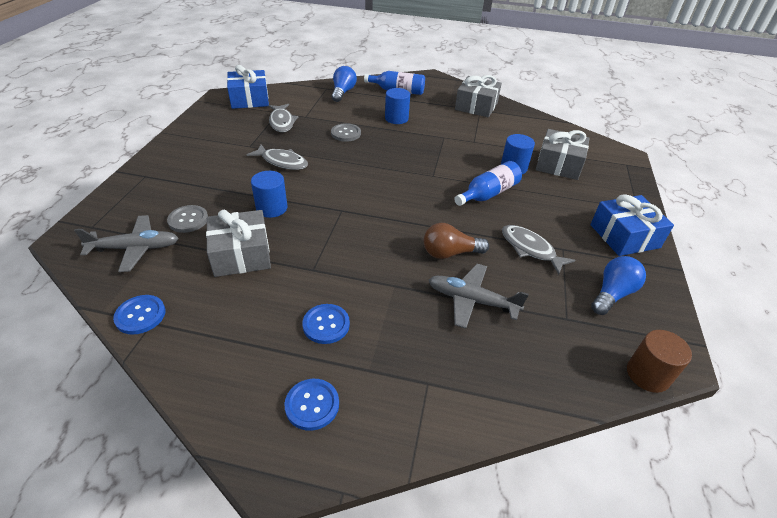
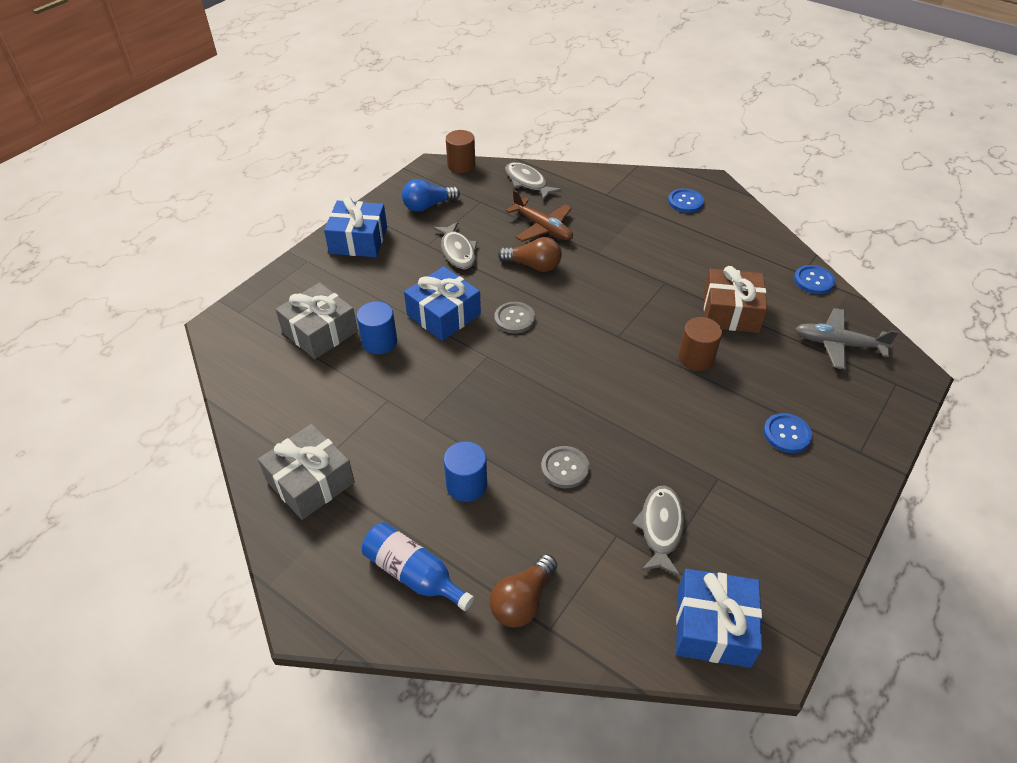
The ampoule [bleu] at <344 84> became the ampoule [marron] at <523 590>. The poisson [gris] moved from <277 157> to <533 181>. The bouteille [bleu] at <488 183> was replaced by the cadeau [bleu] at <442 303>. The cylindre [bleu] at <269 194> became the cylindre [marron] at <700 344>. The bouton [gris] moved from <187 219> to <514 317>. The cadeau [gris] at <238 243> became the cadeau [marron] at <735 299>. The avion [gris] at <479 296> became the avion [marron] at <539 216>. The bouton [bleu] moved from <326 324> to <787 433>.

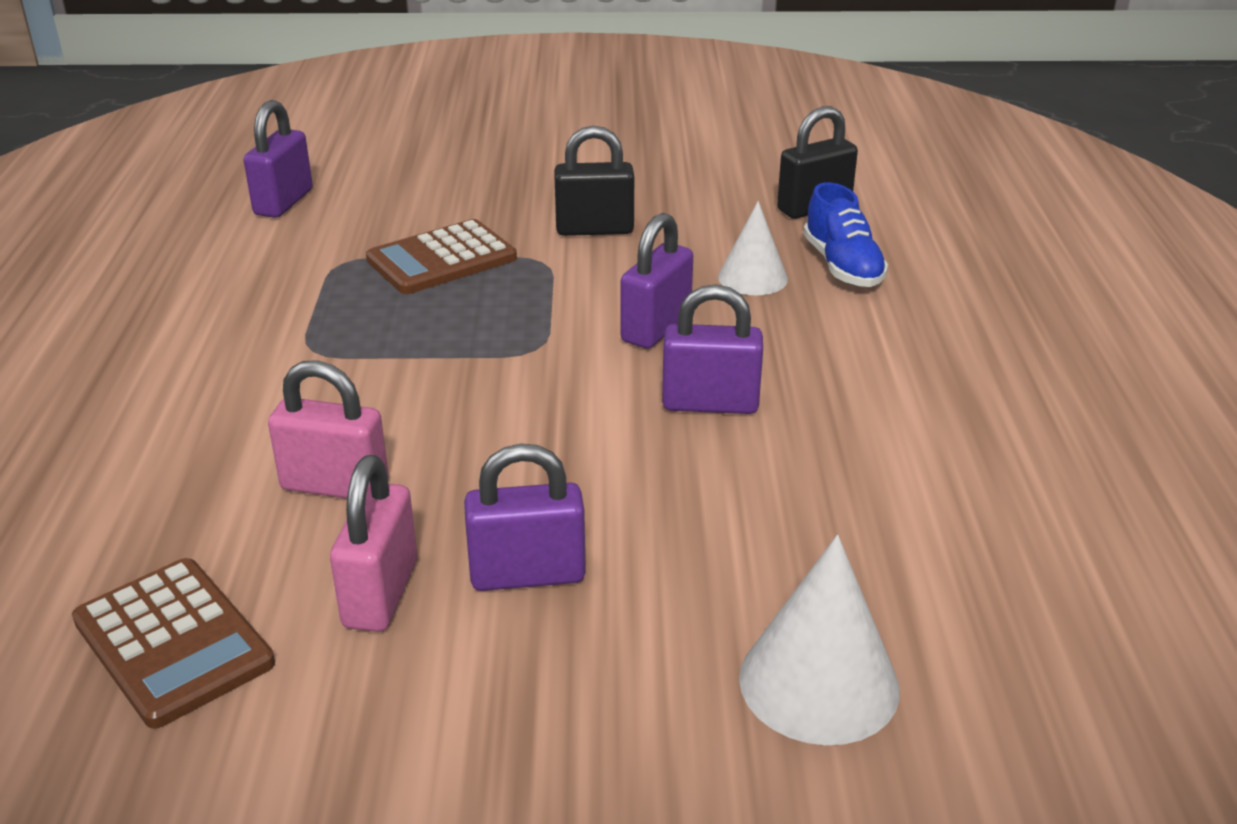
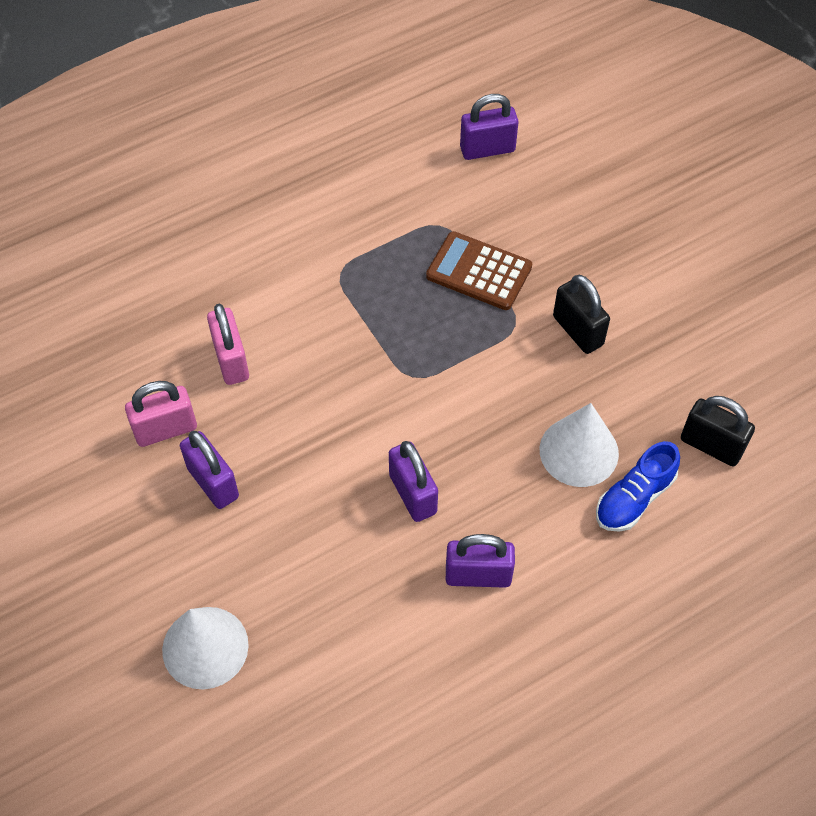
The cône [blanc] at <753 248> changed to 1.51 times the size. The cadenas [violet] moved from <656 281> to <480 561>. The calculatrice [marron] at <173 643> disappeared.

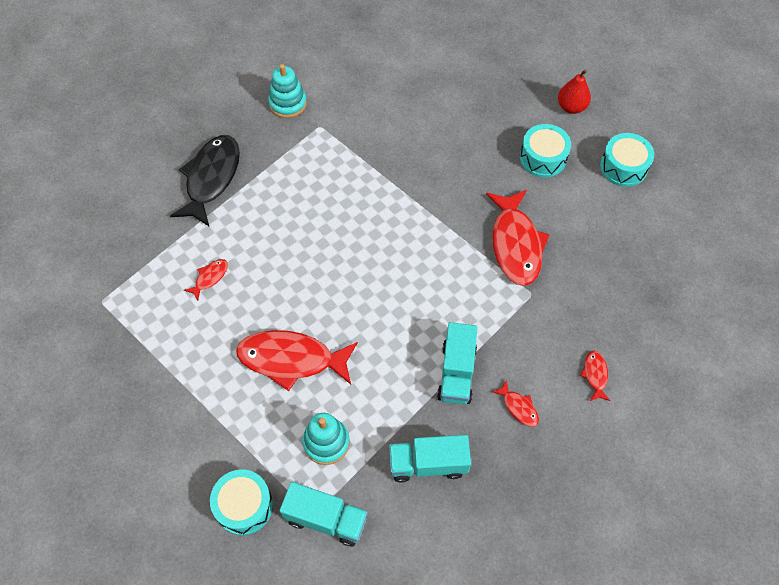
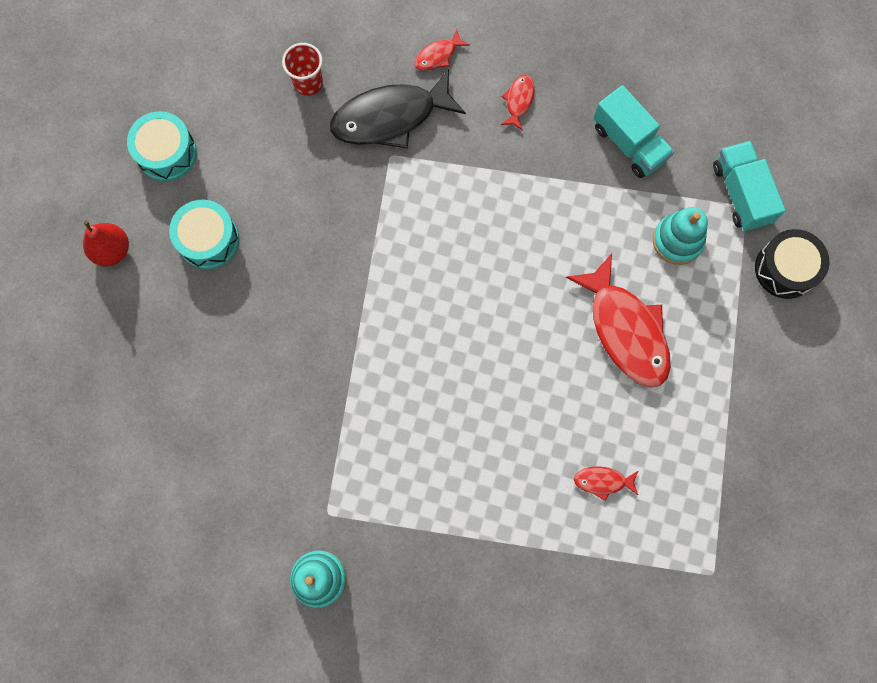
The poisson [noir] moved from <205 180> to <398 109>. The poisson [rouge] at <518 238> disappeared. The camion [turquoise] at <457 363> disappeared. The tambour [turquoise] at <241 502> became the tambour [noir] at <792 264>. The gobelet [rouge] at <302 69> appeared.

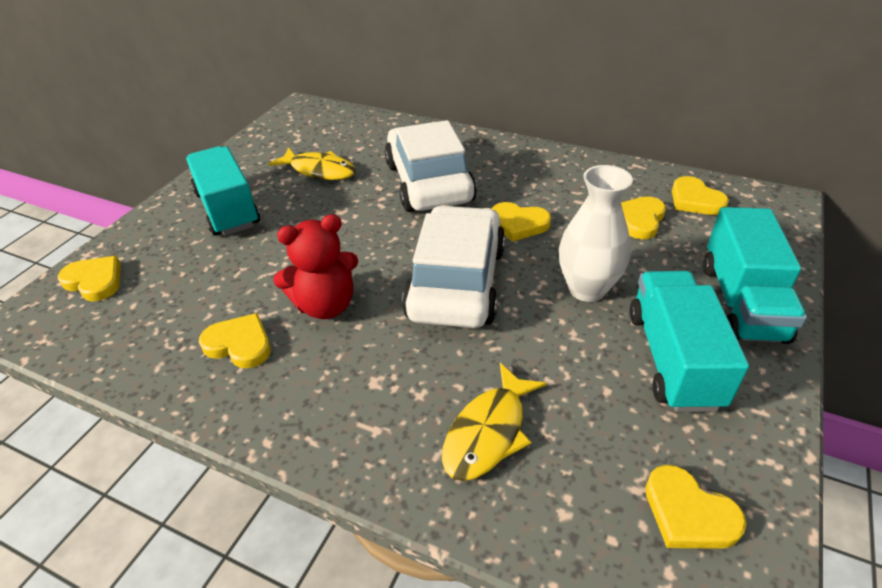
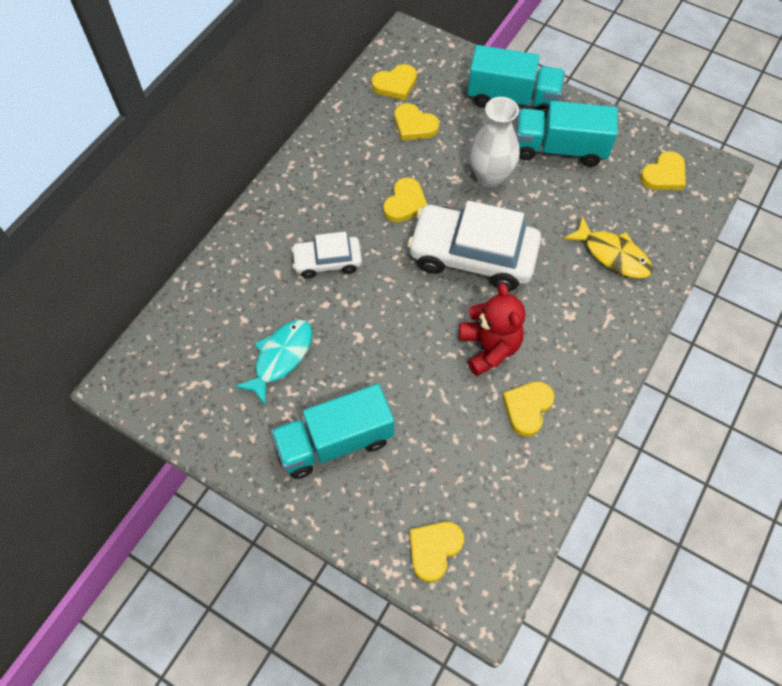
The voiture [blanc] at <431 166> changed to 0.54 times the size. The poisson [jaune] at <312 163> became the poisson [turquoise] at <273 362>.

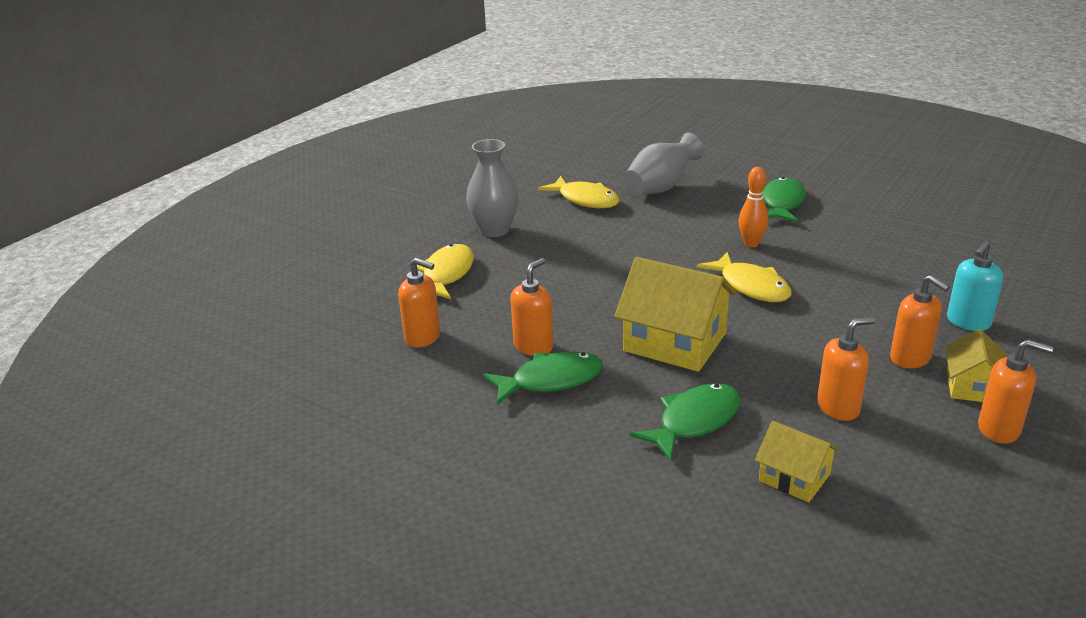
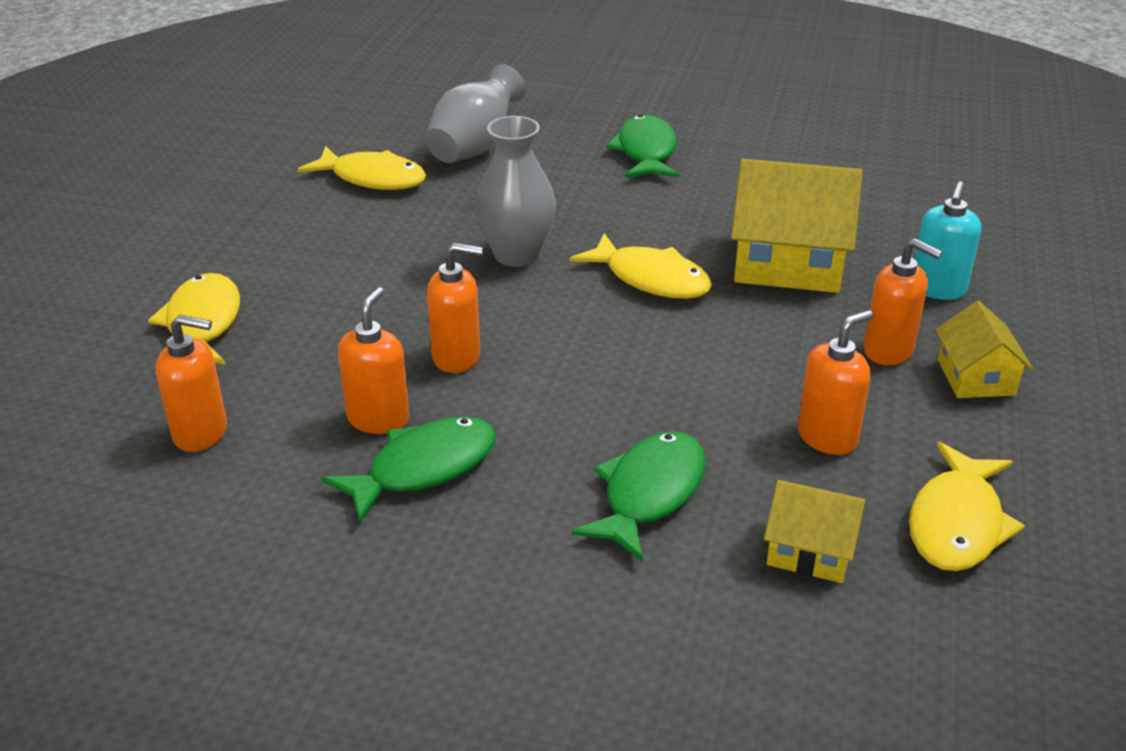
The vase [gris] moved from <492 188> to <515 191>. The quille [orange] at <753 207> disappeared. The maison [jaune] moved from <675 314> to <797 226>. The distributeur de savon [orange] moved from <1015 391> to <455 308>. The poisson [jaune] at <967 506> appeared.

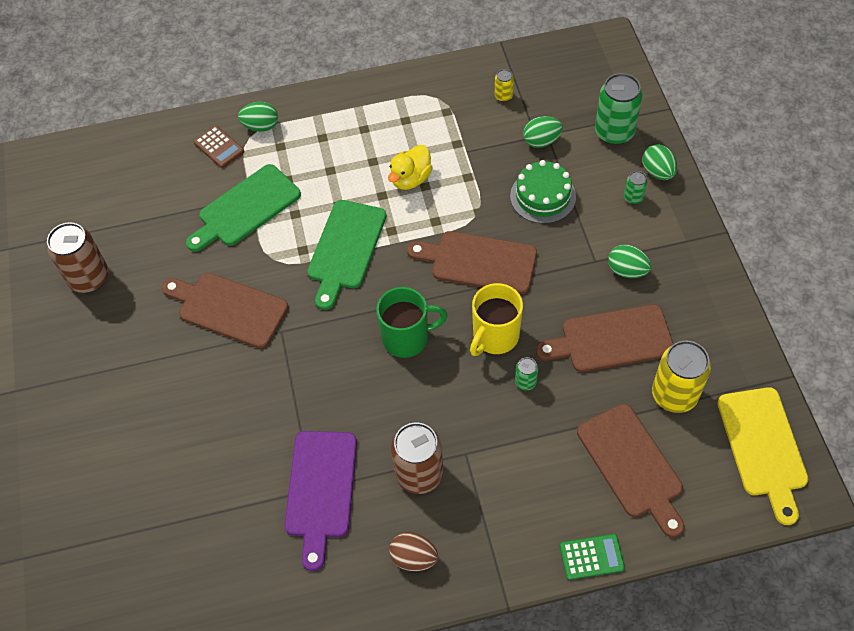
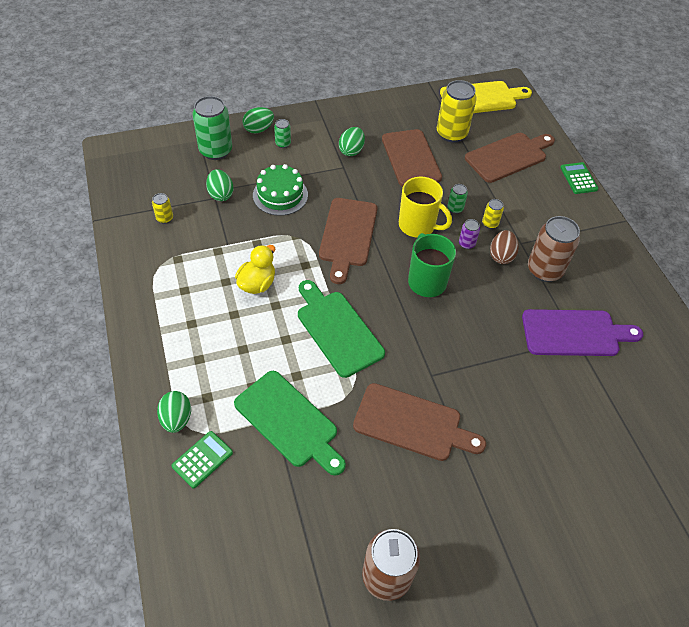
The calculatrice [marron] at <218 146> became the calculatrice [vert] at <202 460>. The canard [jaune] at <410 167> turned 90 degrees counterclockwise. The planche à découper [vert] at <346 255> turned 135 degrees counterclockwise. The planche à découper [marron] at <225 311> turned 90 degrees counterclockwise. The œuf [marron] moved from <413 551> to <504 247>. The canette [jaune] at <493 214> appeared. The canette [violet] at <469 234> appeared.

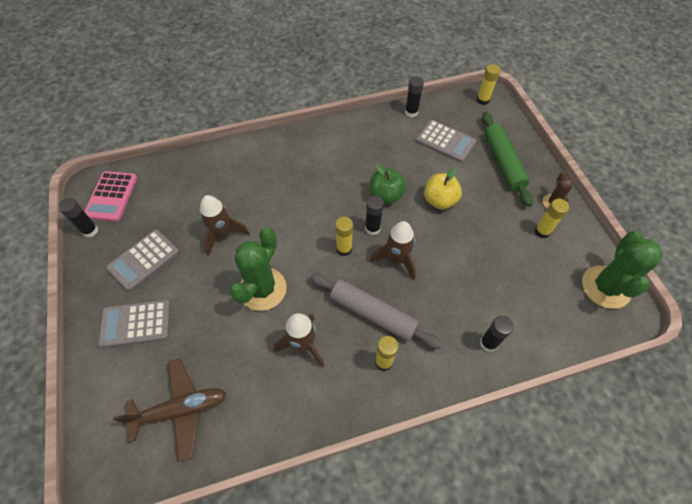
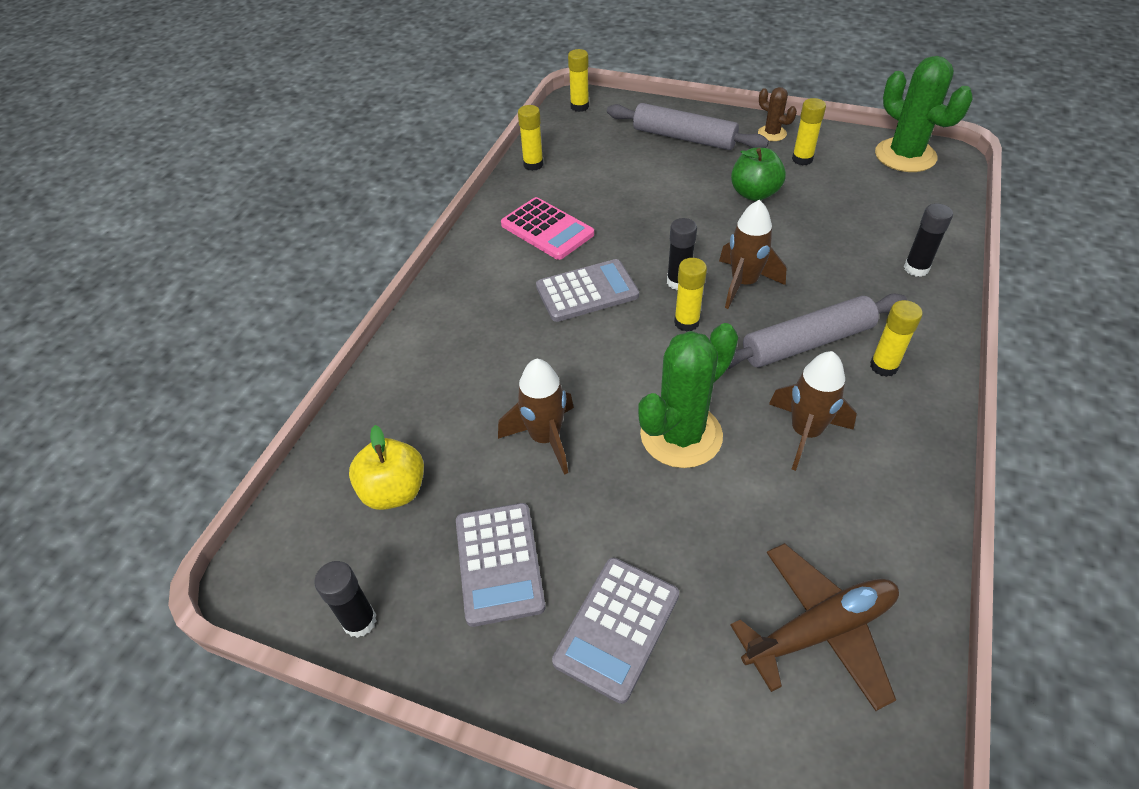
The bâton de colle [noir] at <414 97> became the bâton de colle [jaune] at <531 138>. The rouleau à pâtisserie [vert] at <507 159> became the rouleau à pâtisserie [gris] at <688 126>. The calculatrice [gris] moved from <446 141> to <587 290>. The pomme [vert] moved from <388 184> to <758 174>. The pomme [jaune] moved from <443 189> to <386 467>. The calculatrice [rose] moved from <110 196> to <547 228>. The cactus [vert] at <258 269> turned 75 degrees clockwise. The avion [marron] at <170 410> turned 45 degrees clockwise.

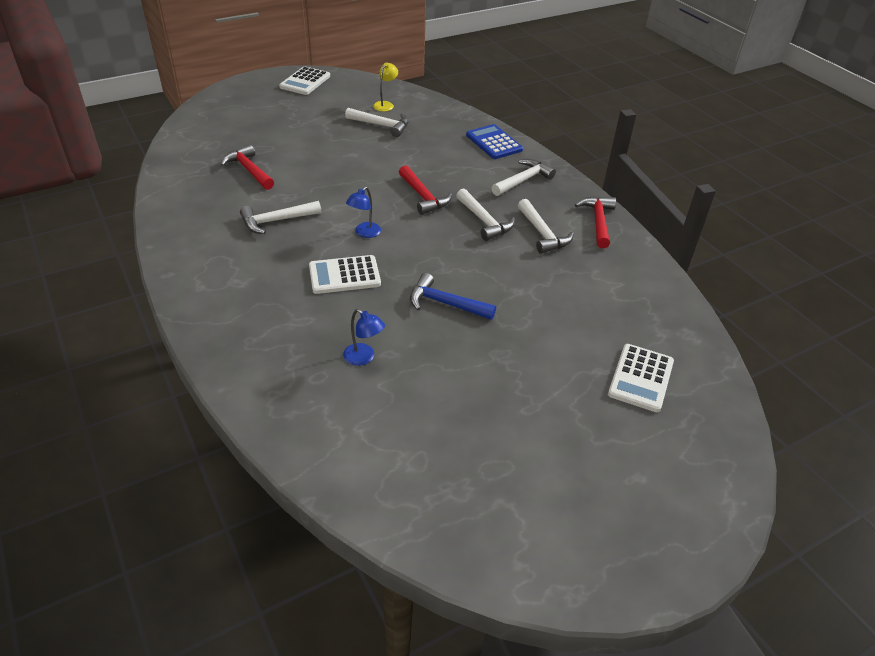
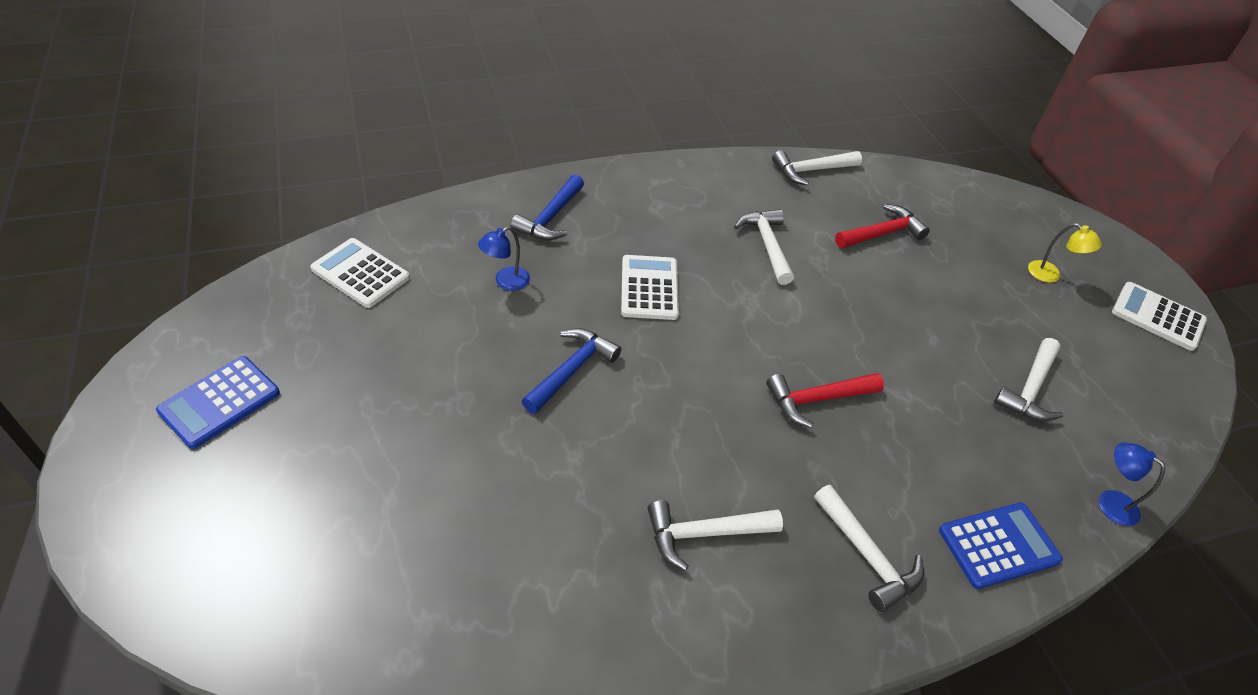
The lampe [jaune] moved from <385 87> to <1065 253>. The lampe [bleu] moved from <363 212> to <1132 484>. The marteau [blanc] moved from <485 214> to <817 167>. The marteau [rouge] at <595 222> disappeared. The calculatrice [blanc] moved from <641 378> to <360 273>. The marteau [bleu] at <547 207> appeared. The calculatrice [bleu] at <218 402> appeared.

